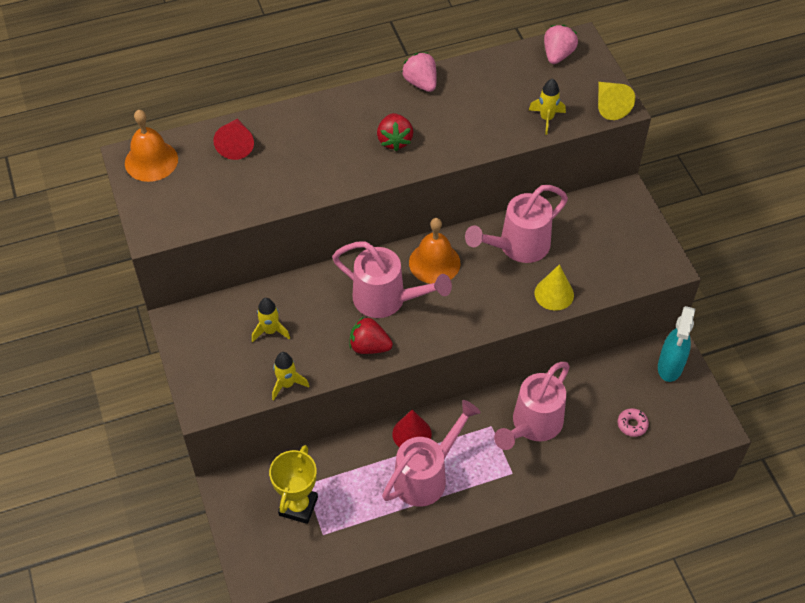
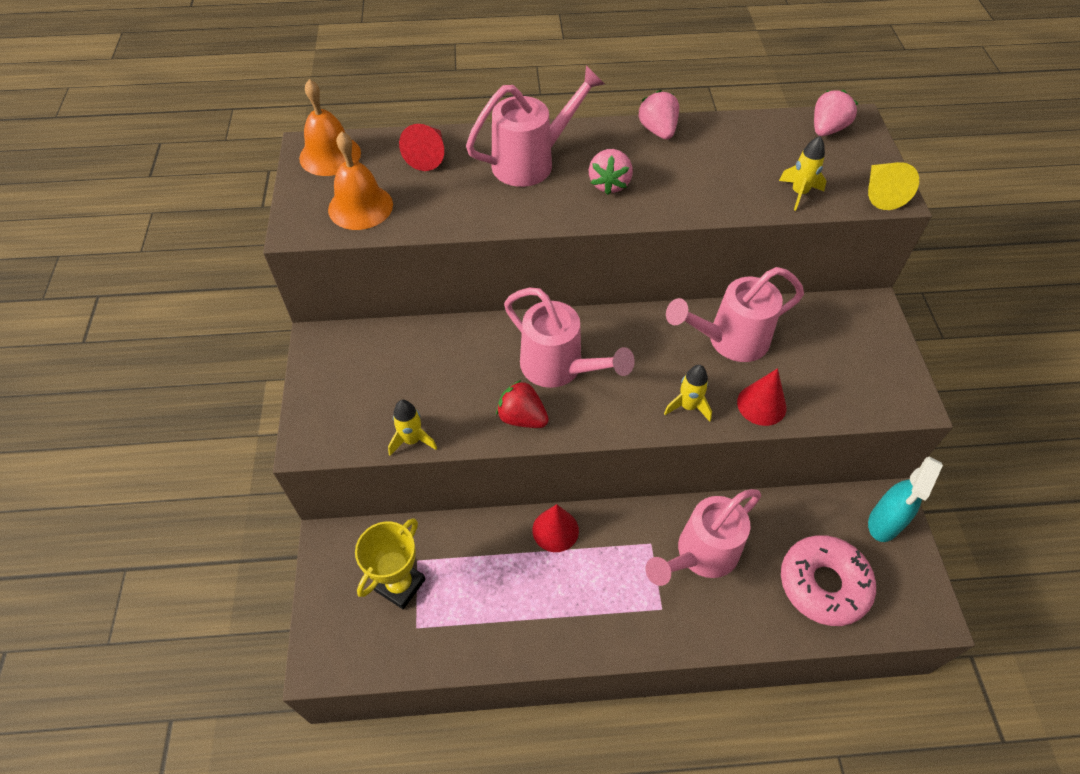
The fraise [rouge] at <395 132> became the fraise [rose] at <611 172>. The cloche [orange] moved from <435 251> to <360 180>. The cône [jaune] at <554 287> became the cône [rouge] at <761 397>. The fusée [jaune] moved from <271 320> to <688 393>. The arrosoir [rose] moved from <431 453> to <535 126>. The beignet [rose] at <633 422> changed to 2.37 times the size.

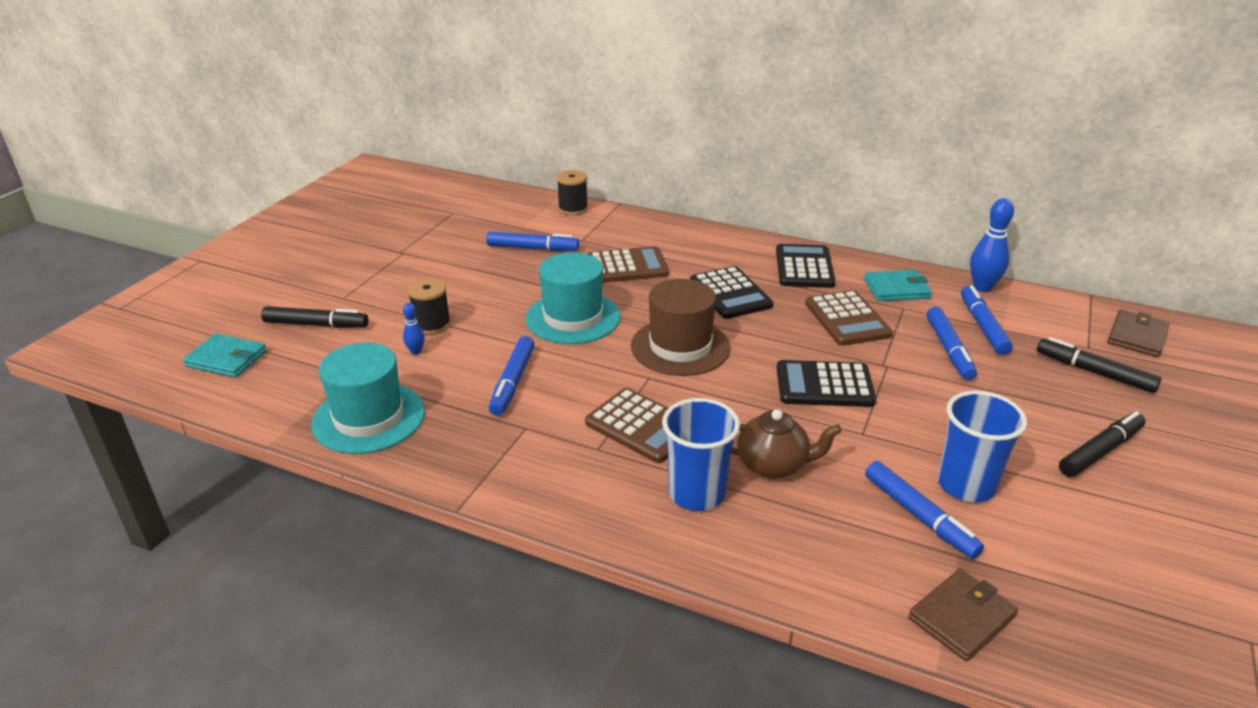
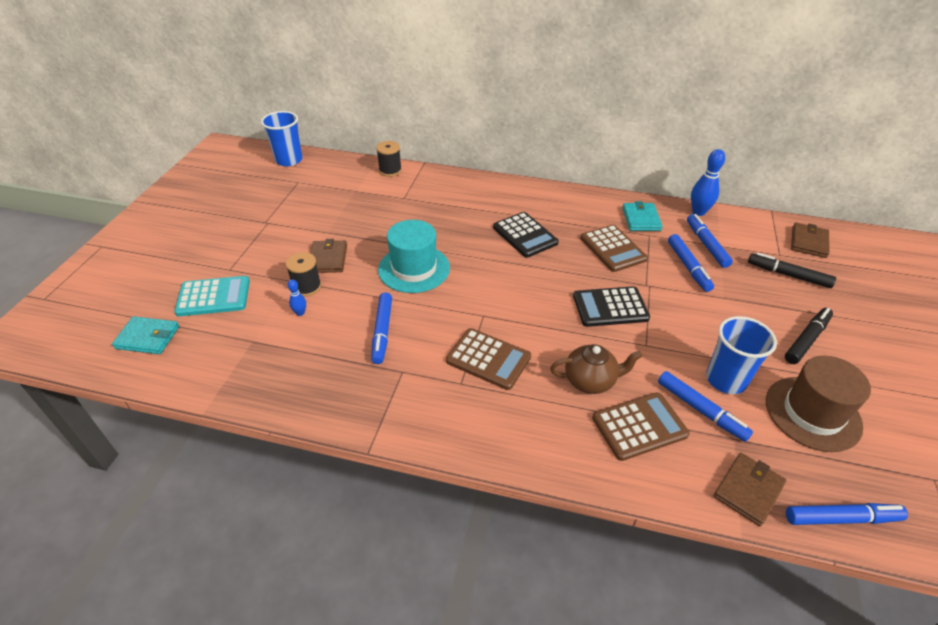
The feutre [bleu] moved from <532 241> to <847 514>. The calculatrice [noir] at <805 266> disappeared. The calculatrice [marron] moved from <628 264> to <641 426>. The portefeuille [turquoise] at <898 285> turned 75 degrees counterclockwise. The chapeau [marron] moved from <680 327> to <818 404>. The feutre [noir] at <315 317> was replaced by the calculatrice [turquoise] at <212 296>. The chapeau [turquoise] at <368 398> disappeared. The gobelet [bleu] moved from <701 454> to <281 138>. The portefeuille [marron] at <328 256> appeared.

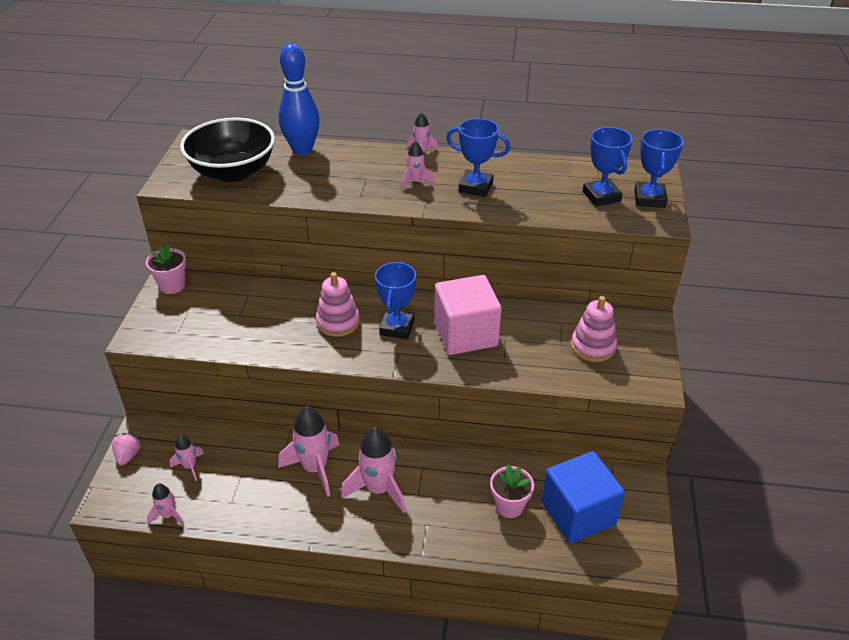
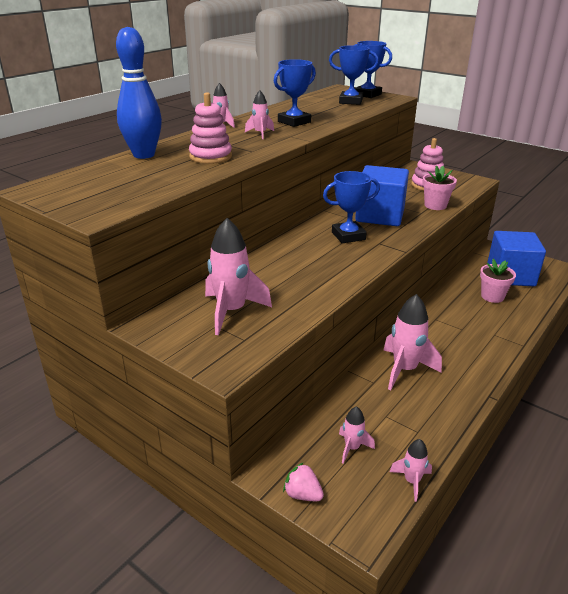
The bol [noir] at <227 150> disappeared. The pot de fleurs [rose] moved from <166 269> to <439 187>. The trophée [bleu] at <395 300> turned 60 degrees counterclockwise. The jouet à empiler [rose] moved from <338 304> to <210 128>. The cube [rose] at <468 315> became the cube [bleu] at <382 195>. The fusée [rose] moved from <373 470> to <238 276>.

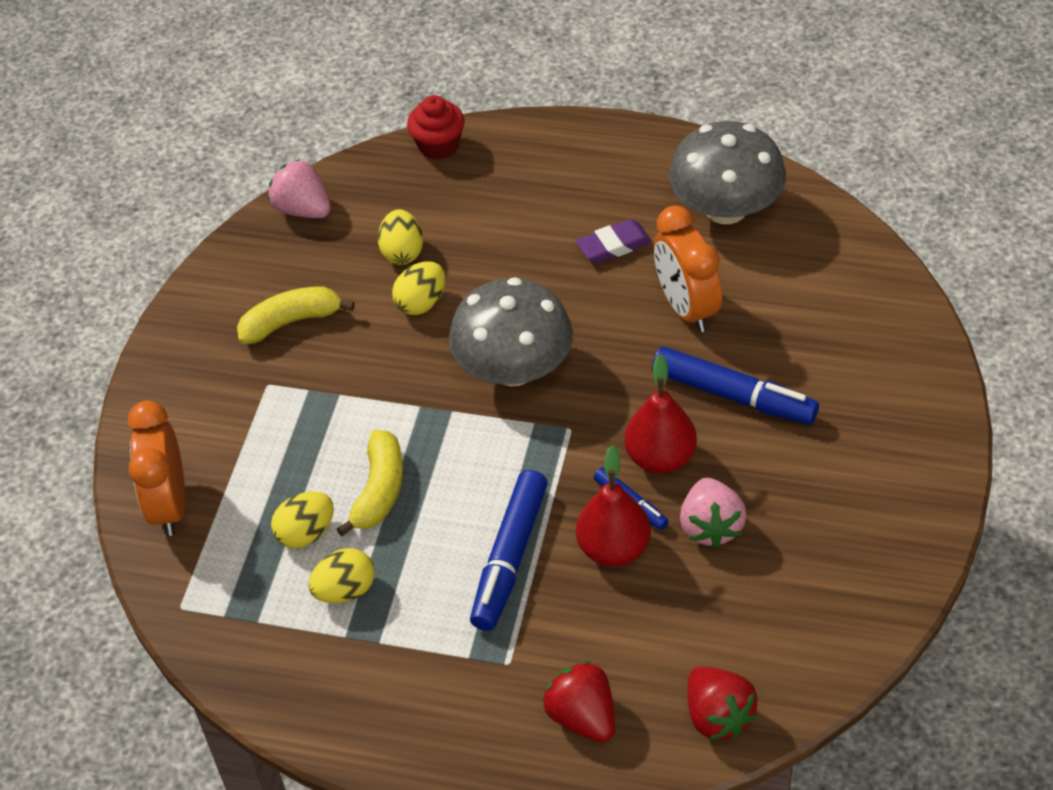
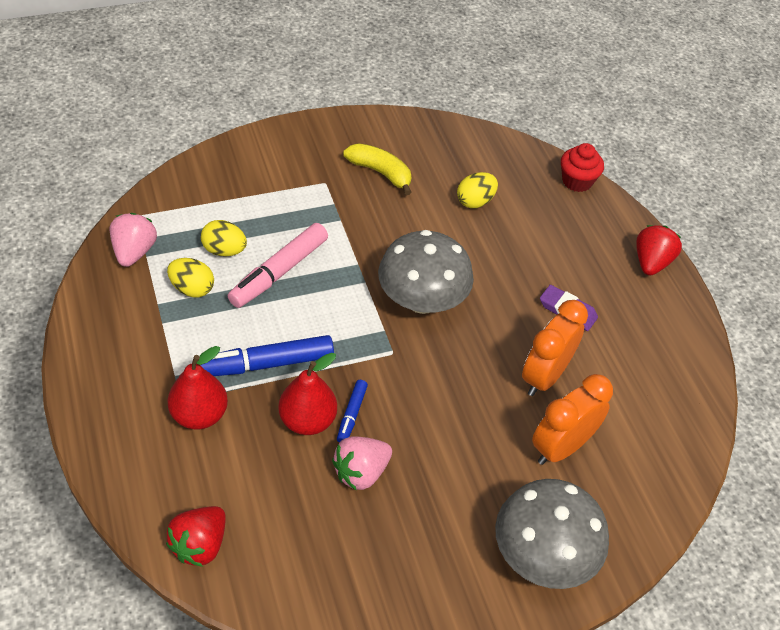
The champignon [gris] moved from <727 172> to <552 534>. The fraise [rose] moved from <299 188> to <133 240>. The œuf [jaune] at <418 288> disappeared. The feutre [bleu] at <735 385> disappeared. The poire [rouge] moved from <661 414> to <198 388>. The réveil [orange] moved from <156 468> to <572 419>. The banane [jaune] at <370 483> was replaced by the feutre [rose] at <278 265>. The fraise [rouge] moved from <579 701> to <659 250>.

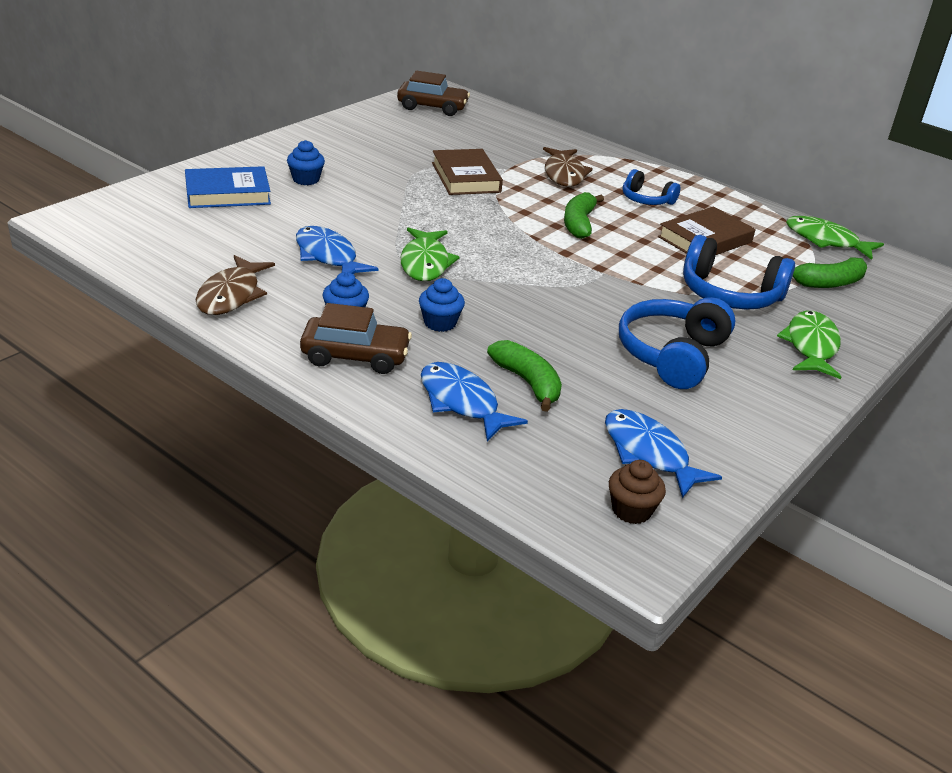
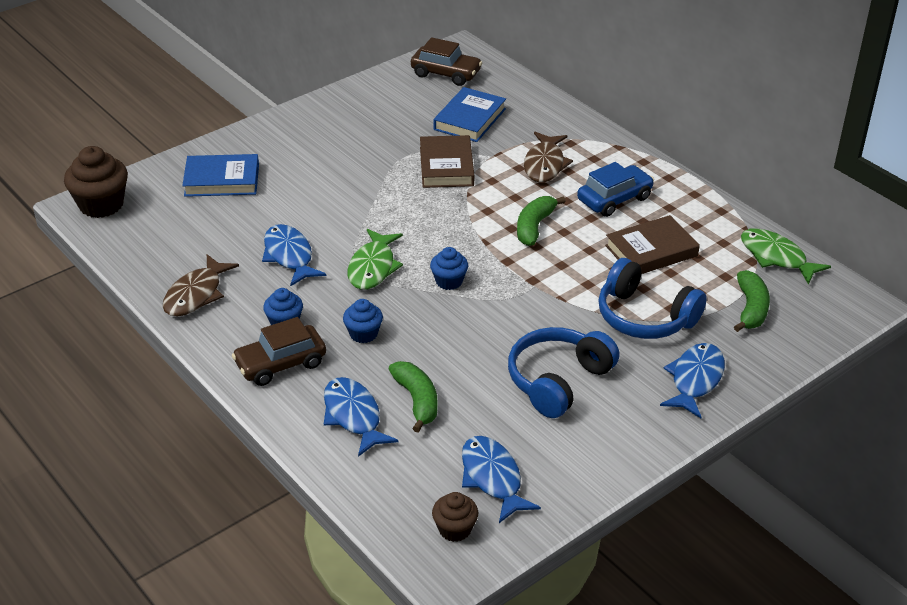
The muffin [bleu] moved from <306 162> to <449 268>. The casque audio [bleu] at <651 187> was replaced by the voiture [bleu] at <615 189>. The banane [vert] at <830 272> turned 75 degrees counterclockwise. The voiture [marron] at <356 338> turned 135 degrees clockwise. The poisson [vert] at <809 345> became the poisson [bleu] at <692 380>. The livre [bleu] at <470 114> appeared. The muffin [marron] at <96 182> appeared.

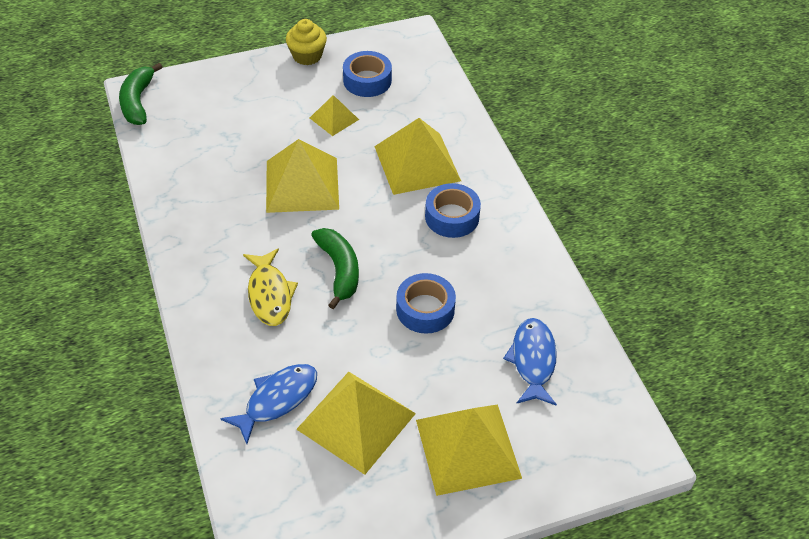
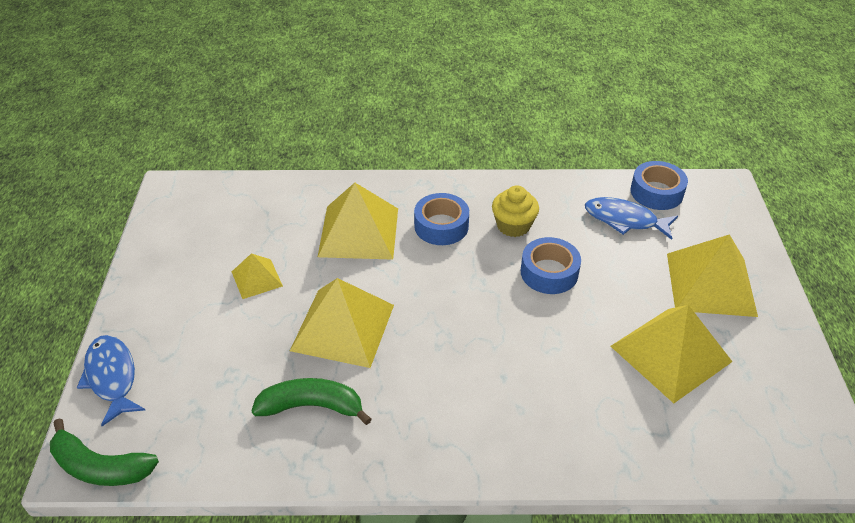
The muffin [jaune] moved from <306 42> to <515 211>. The ruban adhésif [bleu] moved from <367 74> to <659 185>. The banane [vert] moved from <335 268> to <311 401>. The poisson [jaune] at <270 287> disappeared. The poisson [bleu] moved from <268 404> to <111 380>.

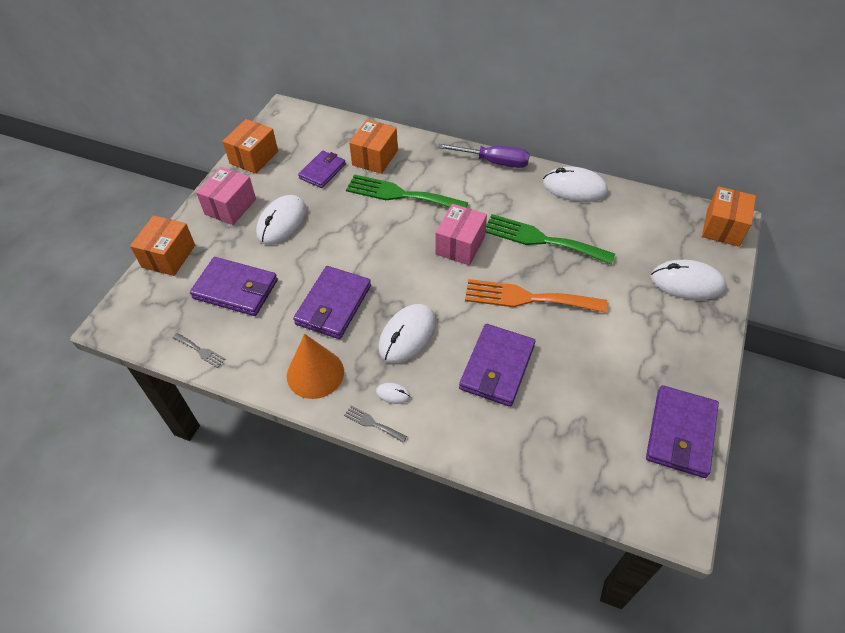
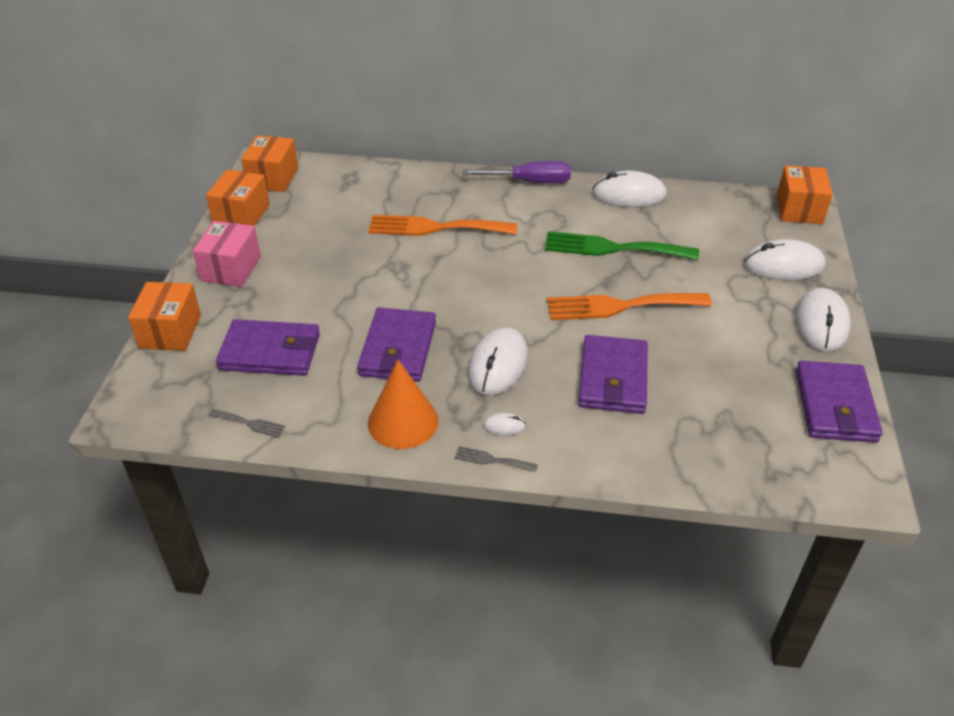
The boîte [orange] moved from <373 147> to <269 163>. The portefeuille [violet] at <322 169> disappeared. The fourchette [vert] at <407 191> became the fourchette [orange] at <442 225>. The souris [blanc] moved from <281 220> to <823 320>. The boîte [rose] at <461 234> disappeared.

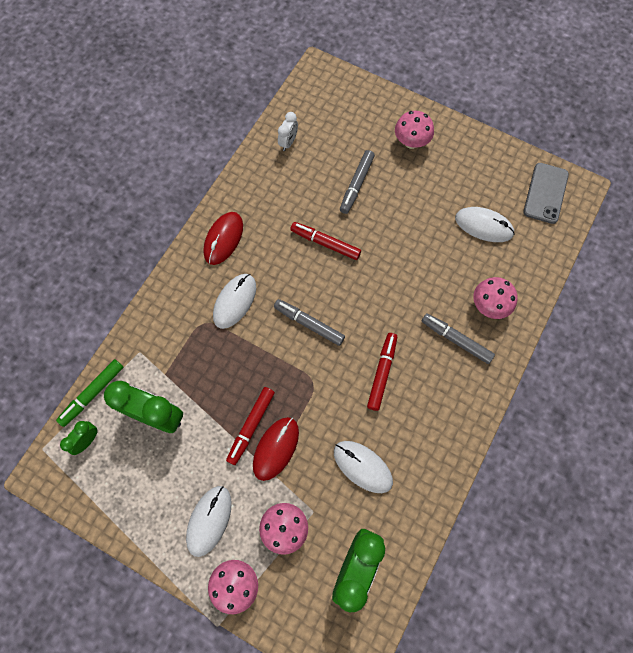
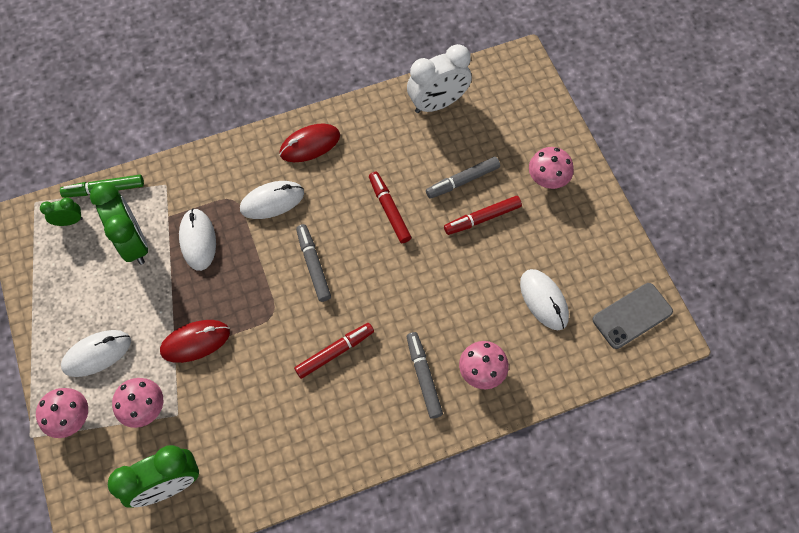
The réveil [blanc] at <288 131> changed to 2.00 times the size. The feutre [rouge] moved from <250 426> to <483 215>. The souris [blanc] moved from <363 467> to <197 239>.

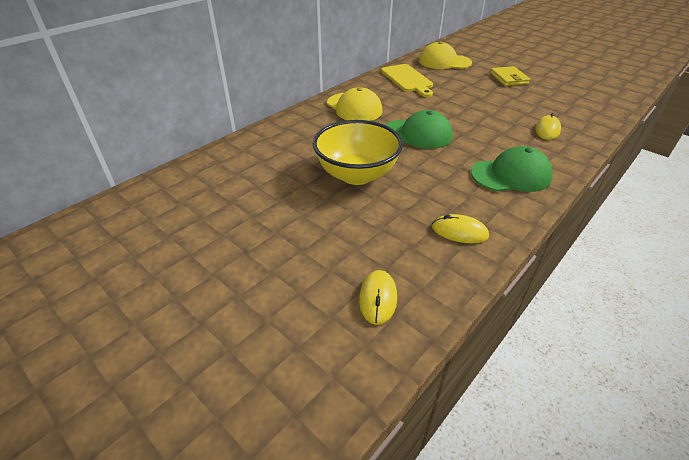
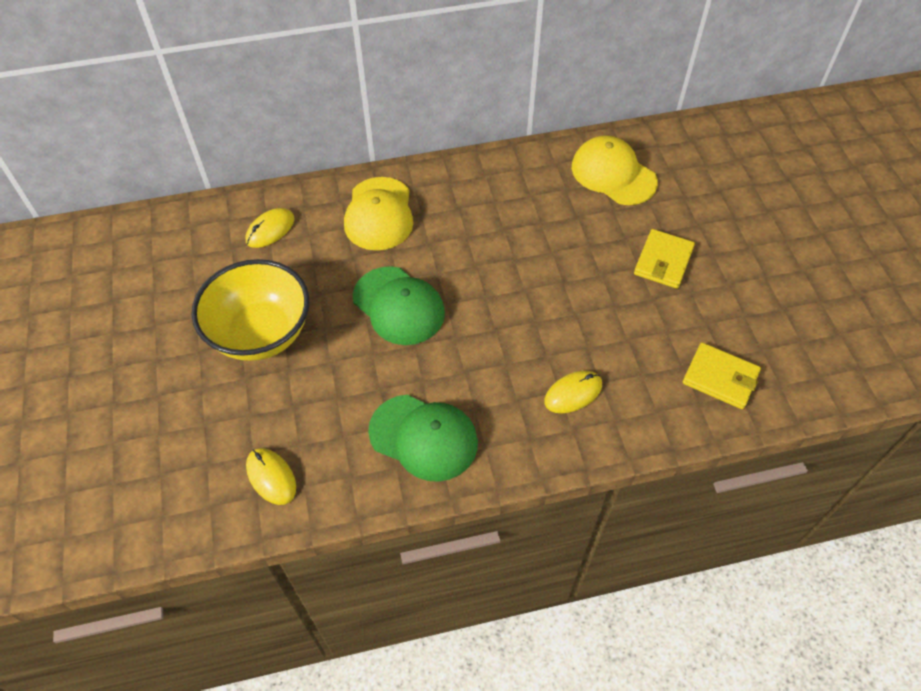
The planche à découper [jaune] at <407 80> disappeared. The souris [jaune] moved from <378 297> to <269 228>. The portefeuille [jaune] at <722 376> appeared.

